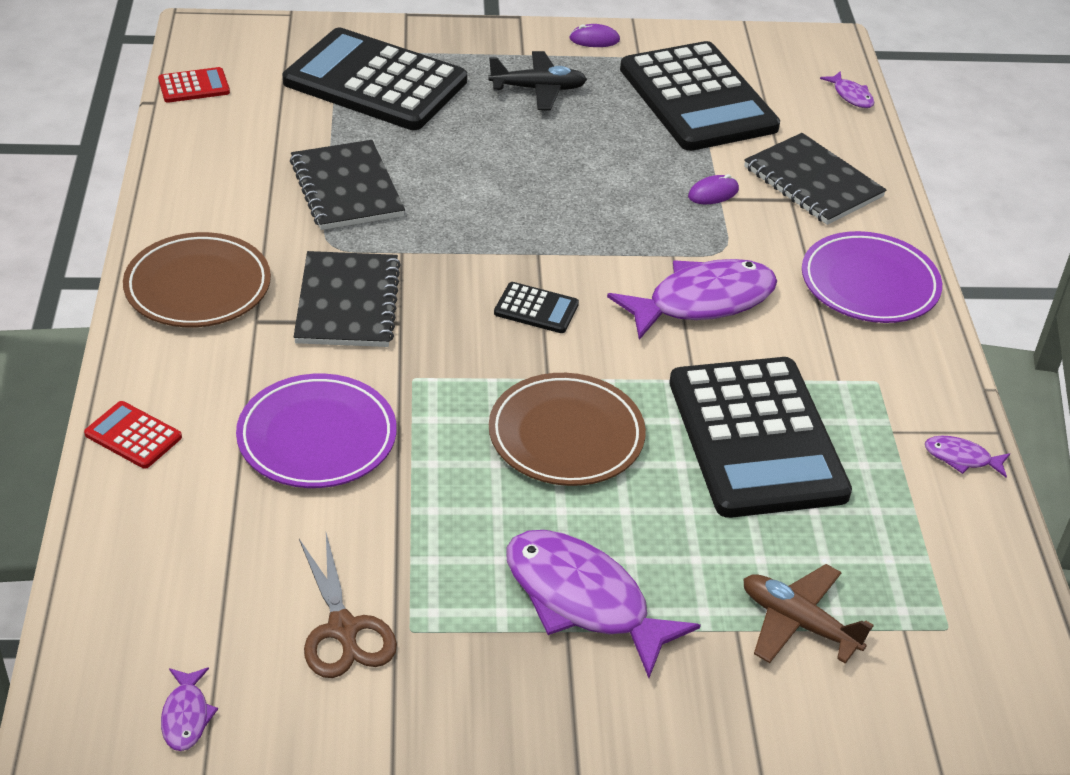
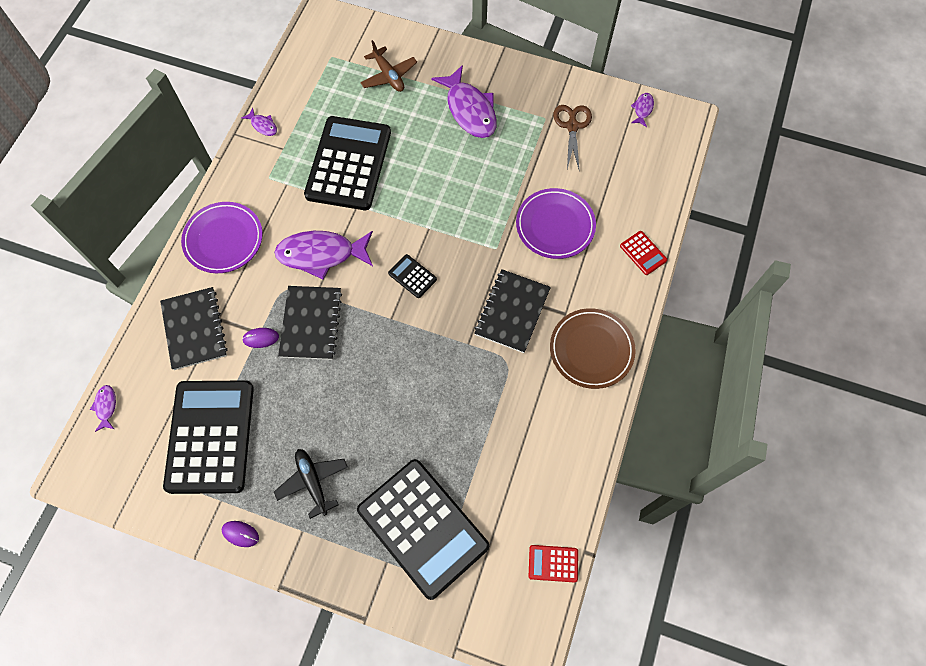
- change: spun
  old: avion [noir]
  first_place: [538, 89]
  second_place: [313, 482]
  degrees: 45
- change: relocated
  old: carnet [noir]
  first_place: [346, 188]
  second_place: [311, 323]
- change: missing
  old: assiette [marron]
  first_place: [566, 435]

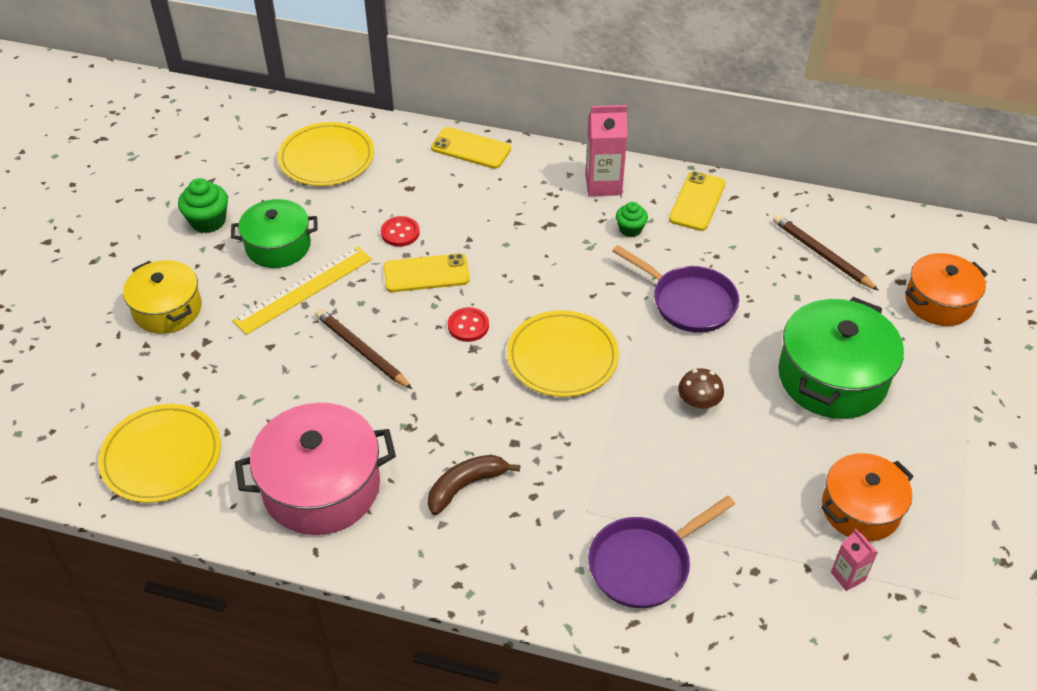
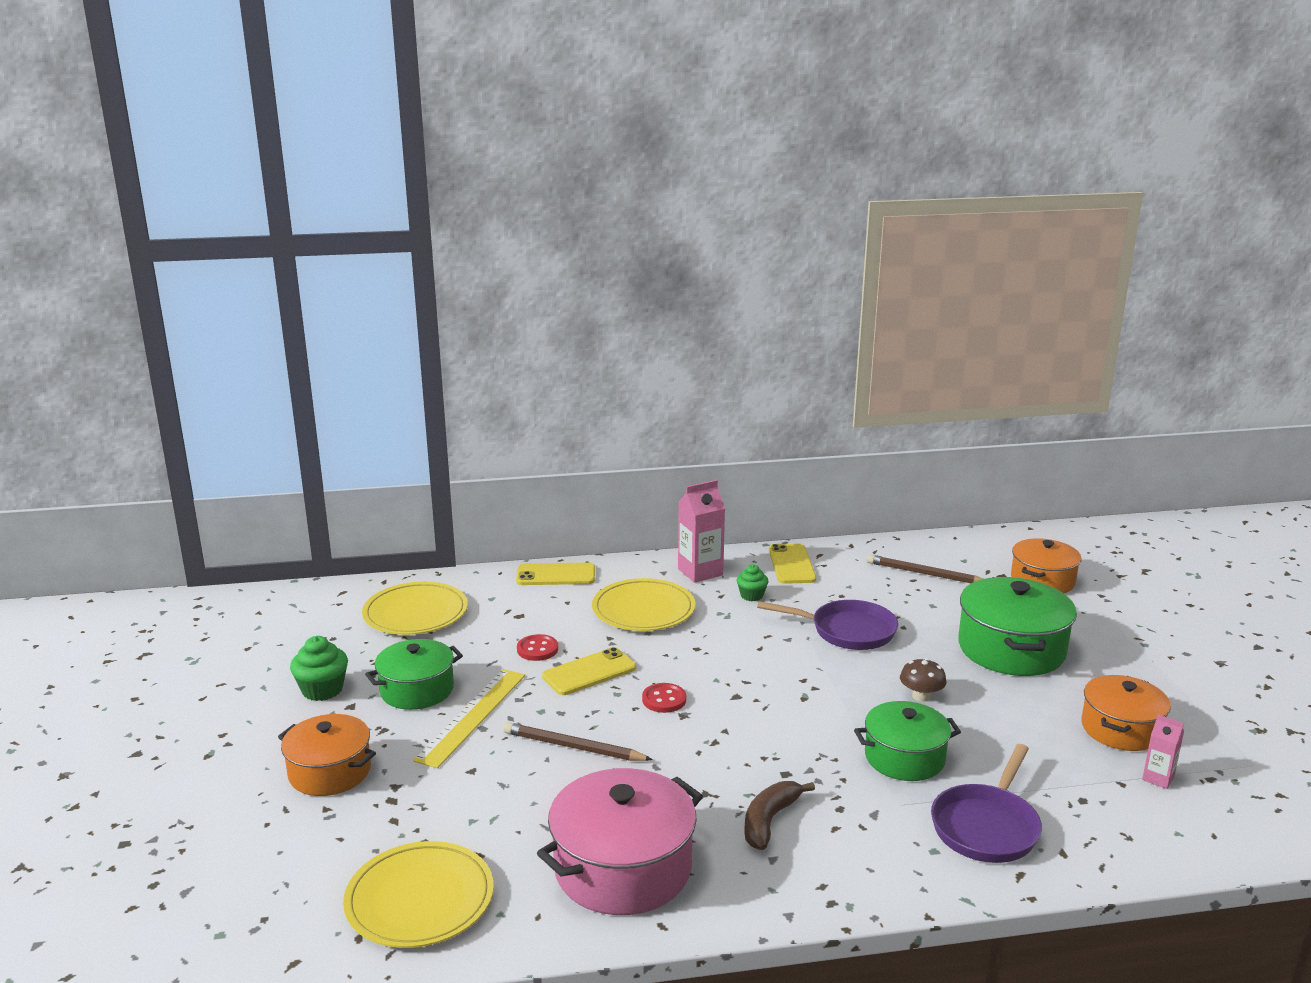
- change: colour
  old: marmite [jaune]
  new: marmite [orange]
  first_place: [168, 309]
  second_place: [330, 772]
- change: relocated
  old: assiette [jaune]
  first_place: [562, 357]
  second_place: [643, 610]
- change: appeared
  new: marmite [vert]
  second_place: [904, 758]

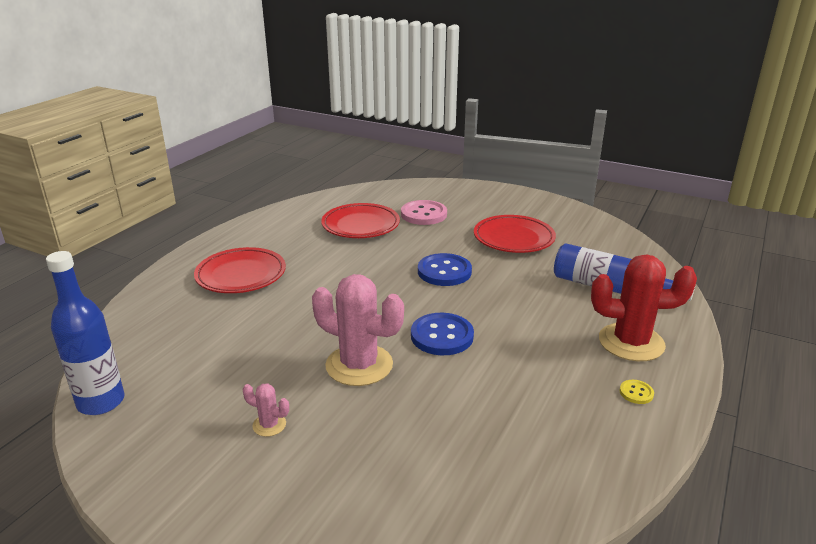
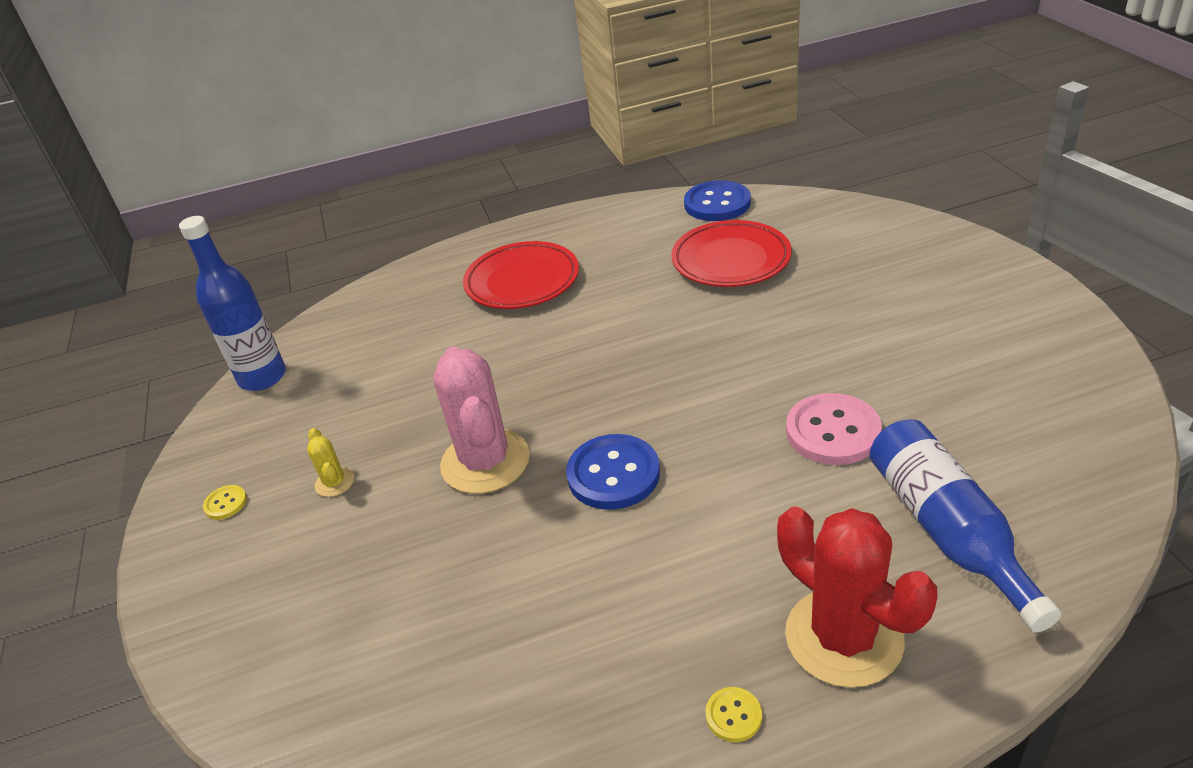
- change: appeared
  new: bouton [jaune]
  second_place: [226, 503]
- change: colour
  old: cactus [rose]
  new: cactus [jaune]
  first_place: [269, 425]
  second_place: [334, 482]
- change: relocated
  old: bouton [bleu]
  first_place: [444, 272]
  second_place: [717, 203]
- change: relocated
  old: bouton [rose]
  first_place: [424, 214]
  second_place: [833, 432]
- change: missing
  old: assiette [rouge]
  first_place: [513, 238]

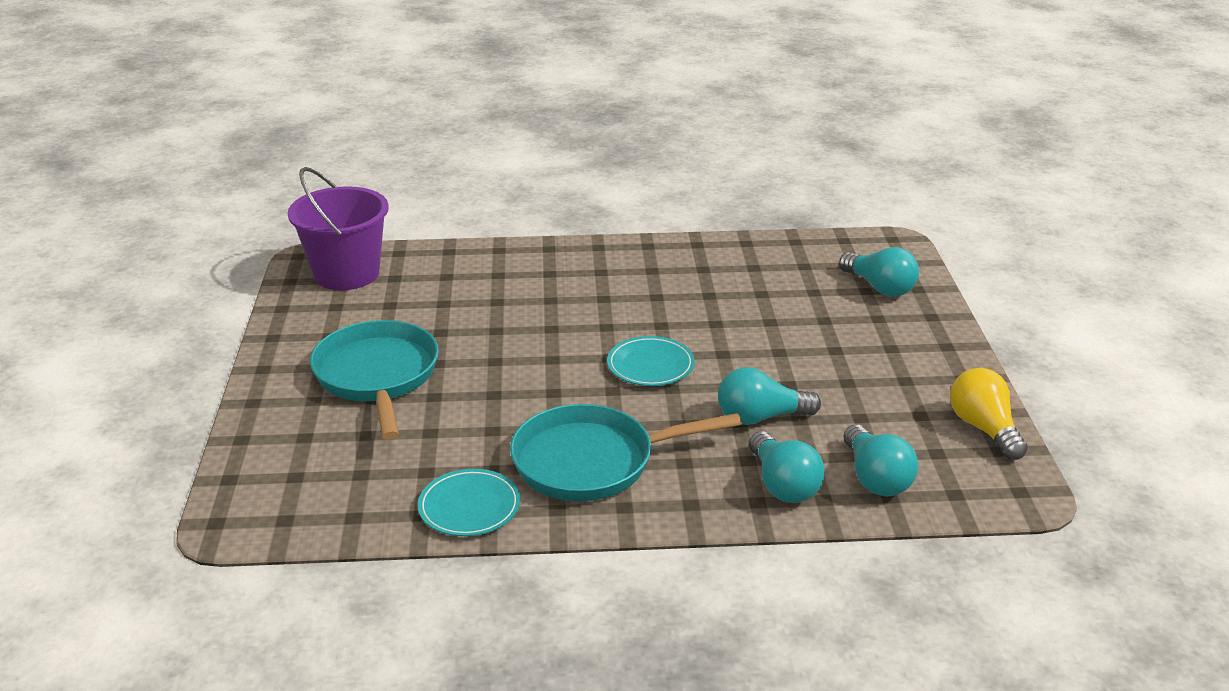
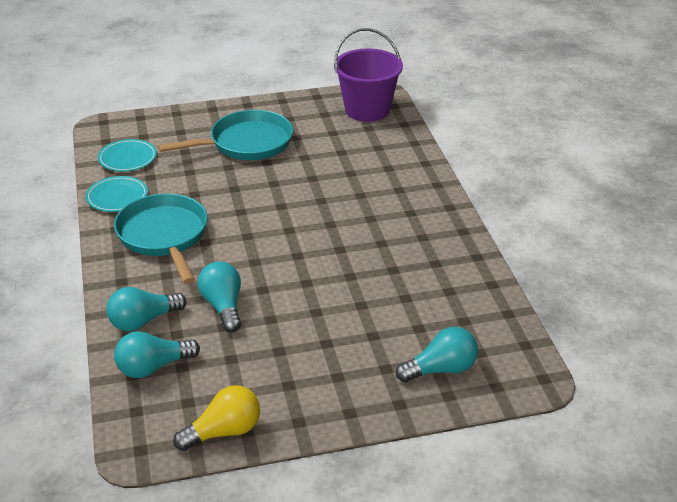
- change: relocated
  old: assiette [turquoise]
  first_place: [650, 365]
  second_place: [127, 158]
- change: spun
  old: ampoule [turquoise]
  first_place: [880, 287]
  second_place: [441, 369]
  degrees: -150

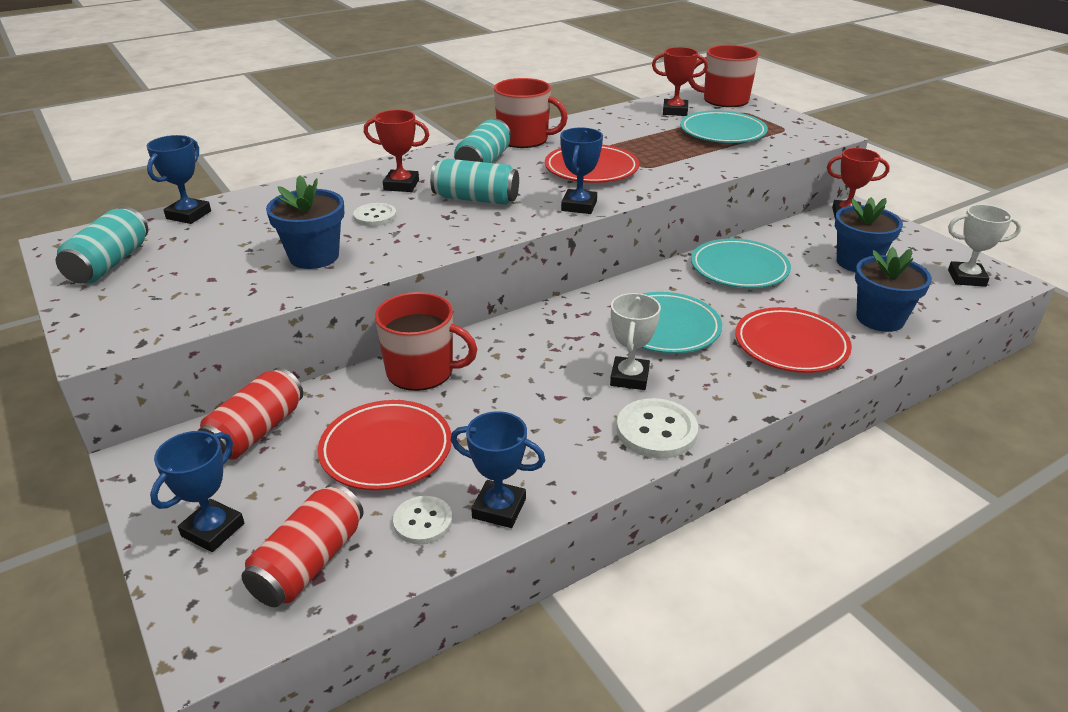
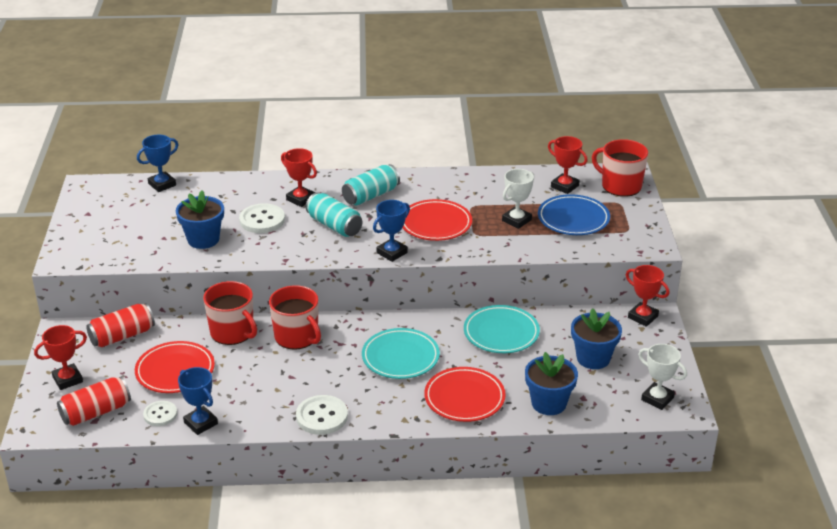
- change: colour
  old: trophée [bleu]
  new: trophée [rouge]
  first_place: [213, 530]
  second_place: [67, 379]
- change: size
  old: bouton [blanc]
  first_place: [375, 216]
  second_place: [262, 220]
  factor: 1.55
- change: relocated
  old: tasse [rouge]
  first_place: [524, 139]
  second_place: [297, 337]
- change: relocated
  old: trophée [blanc]
  first_place: [629, 377]
  second_place: [516, 220]
- change: colour
  old: assiette [turquoise]
  new: assiette [bleu]
  first_place: [722, 132]
  second_place: [573, 219]
- change: missing
  old: canette [turquoise]
  first_place: [110, 264]

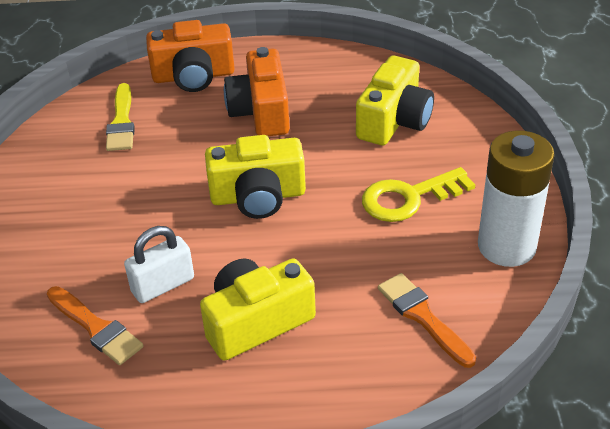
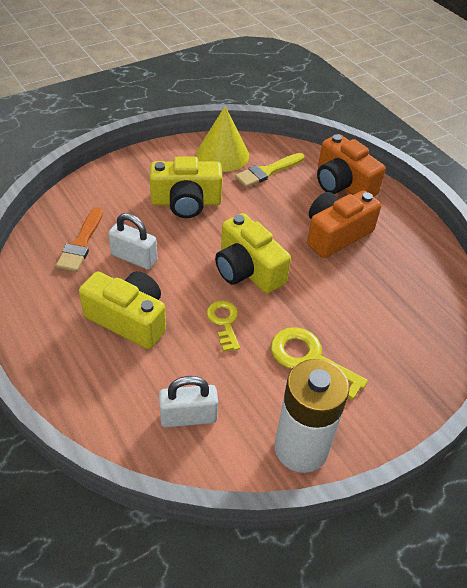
- change: relocated
  old: appareil photo [jaune]
  first_place: [394, 121]
  second_place: [186, 202]
- change: exchanged
  old: pinceau [orange]
  new: cadenas [blanc]
  first_place: [423, 317]
  second_place: [188, 417]
- change: appeared
  new: cône [jaune]
  second_place: [222, 154]
- change: appeared
  new: clé [jaune]
  second_place: [224, 322]

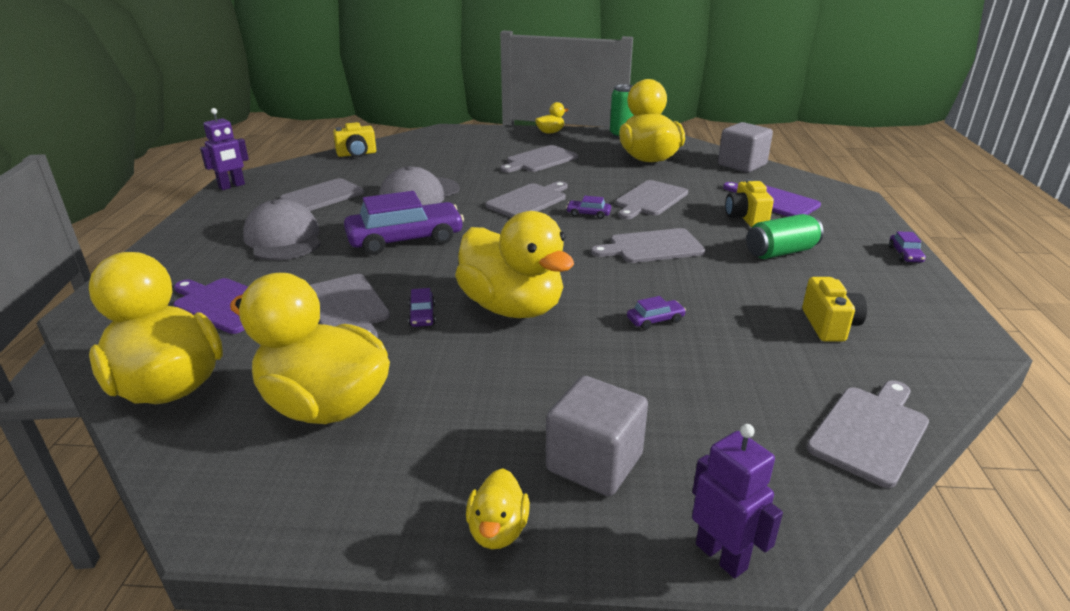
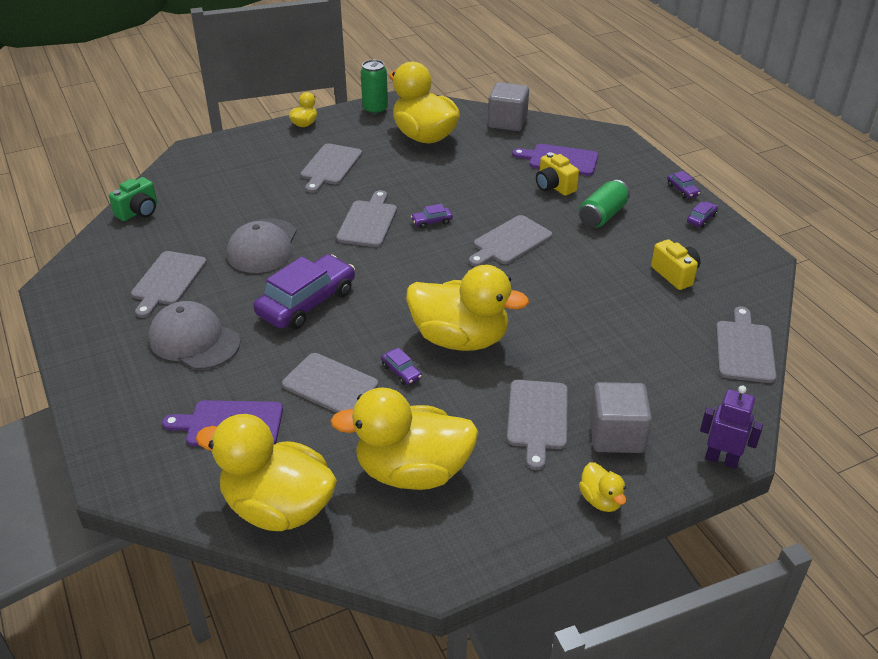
- change: colour
  old: appareil photo [jaune]
  new: appareil photo [vert]
  first_place: [357, 154]
  second_place: [139, 212]
- change: relocated
  old: planche à découper [gris]
  first_place: [649, 200]
  second_place: [537, 418]
- change: relocated
  old: voiture [violet]
  first_place: [655, 320]
  second_place: [701, 219]
- change: missing
  old: robot [violet]
  first_place: [232, 186]

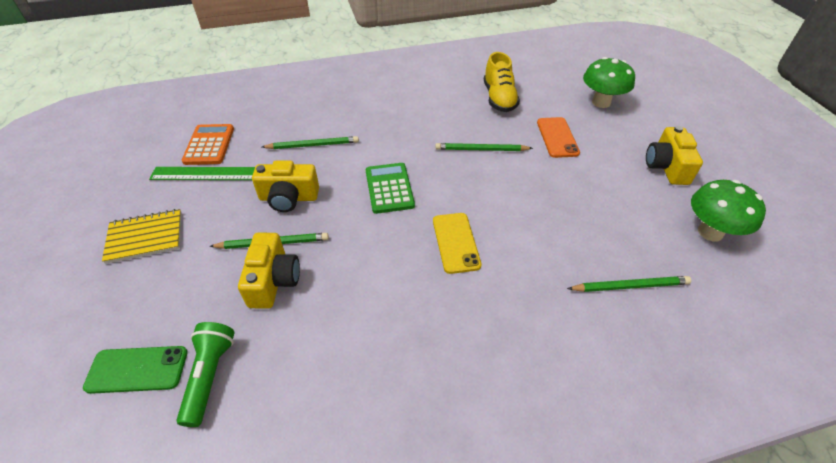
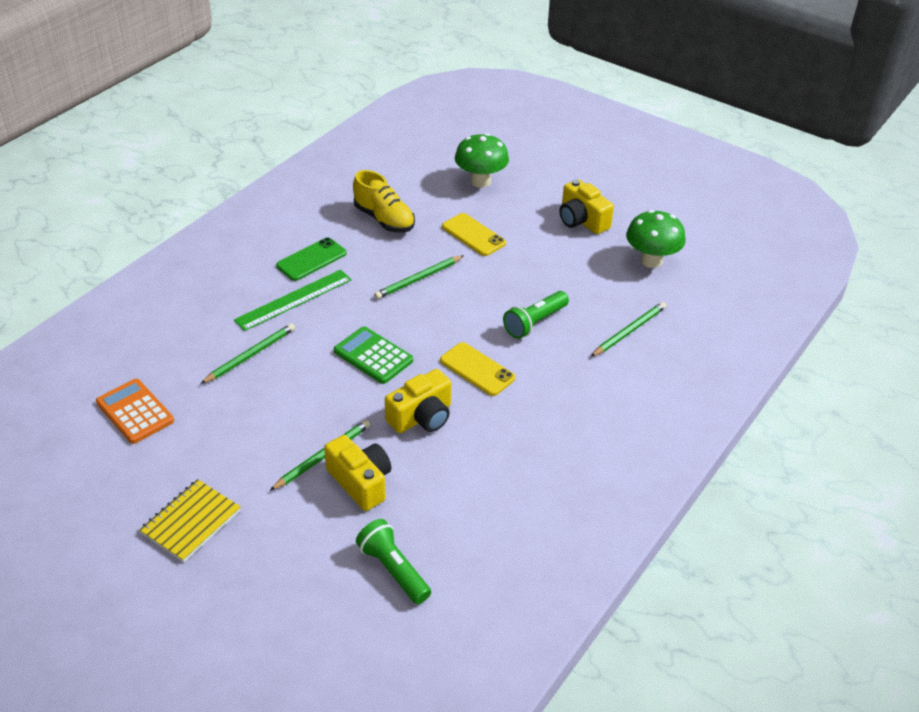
- change: relocated
  old: règle [vert]
  first_place: [210, 173]
  second_place: [294, 300]
- change: relocated
  old: téléphone [vert]
  first_place: [137, 369]
  second_place: [311, 259]
- change: relocated
  old: appareil photo [jaune]
  first_place: [289, 198]
  second_place: [422, 417]
- change: colour
  old: téléphone [orange]
  new: téléphone [jaune]
  first_place: [557, 137]
  second_place: [473, 235]
- change: appeared
  new: lampe de poche [vert]
  second_place: [534, 323]

